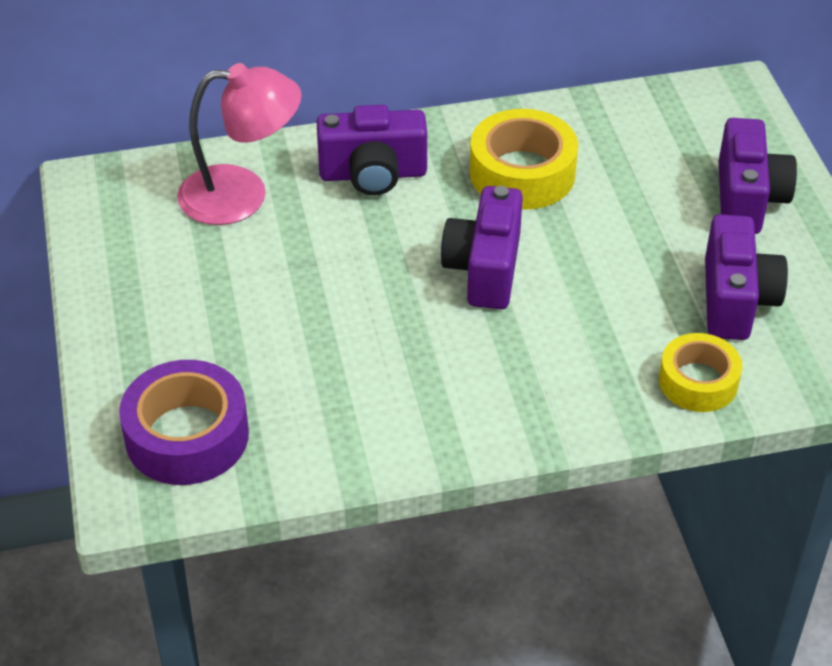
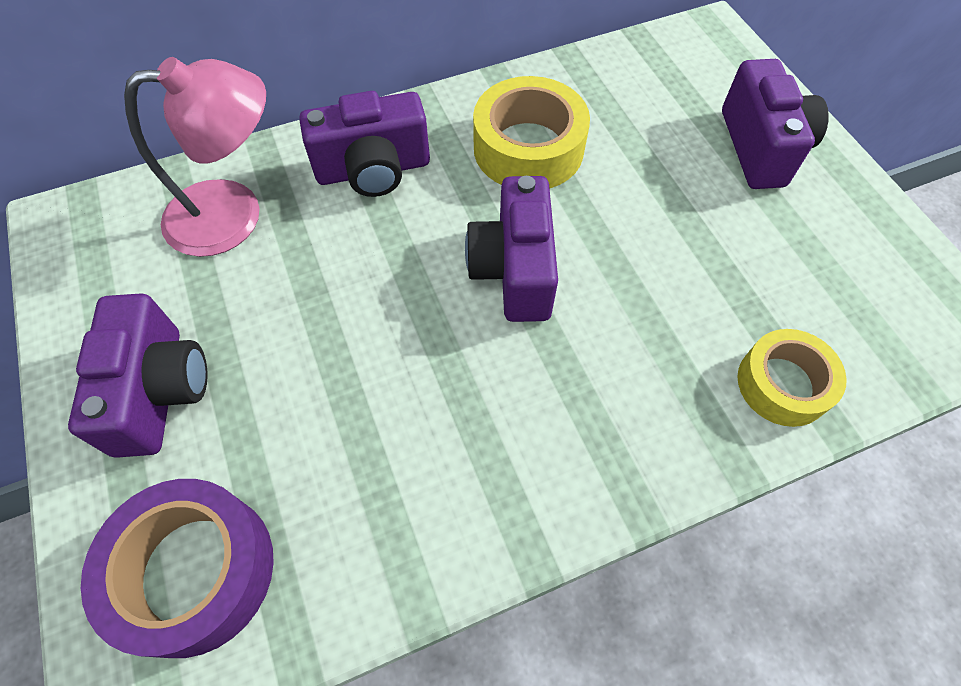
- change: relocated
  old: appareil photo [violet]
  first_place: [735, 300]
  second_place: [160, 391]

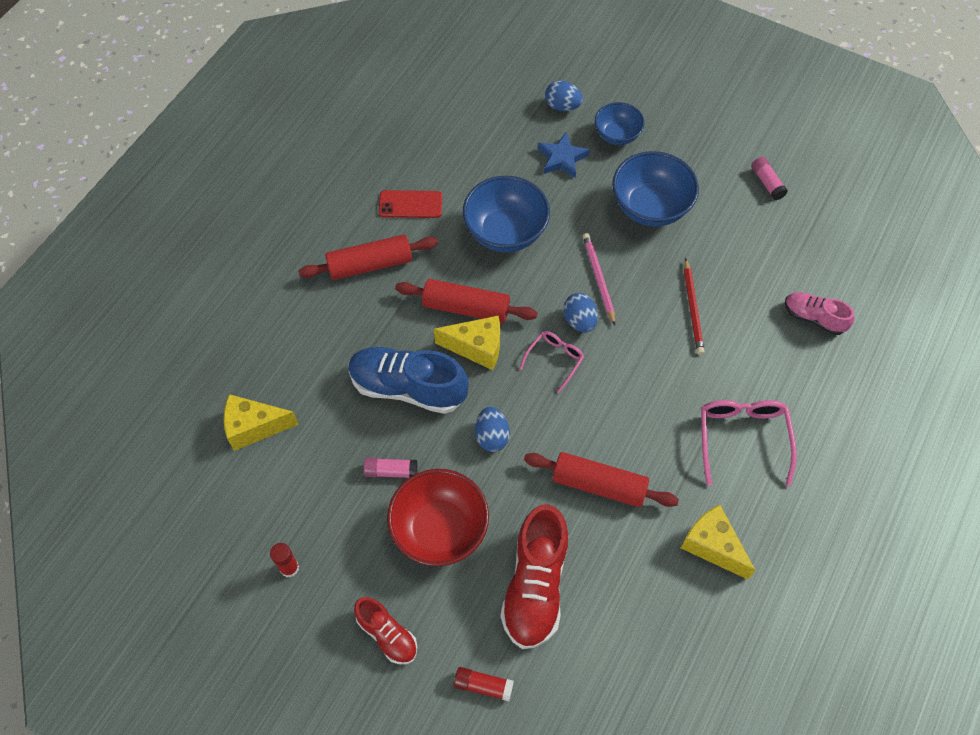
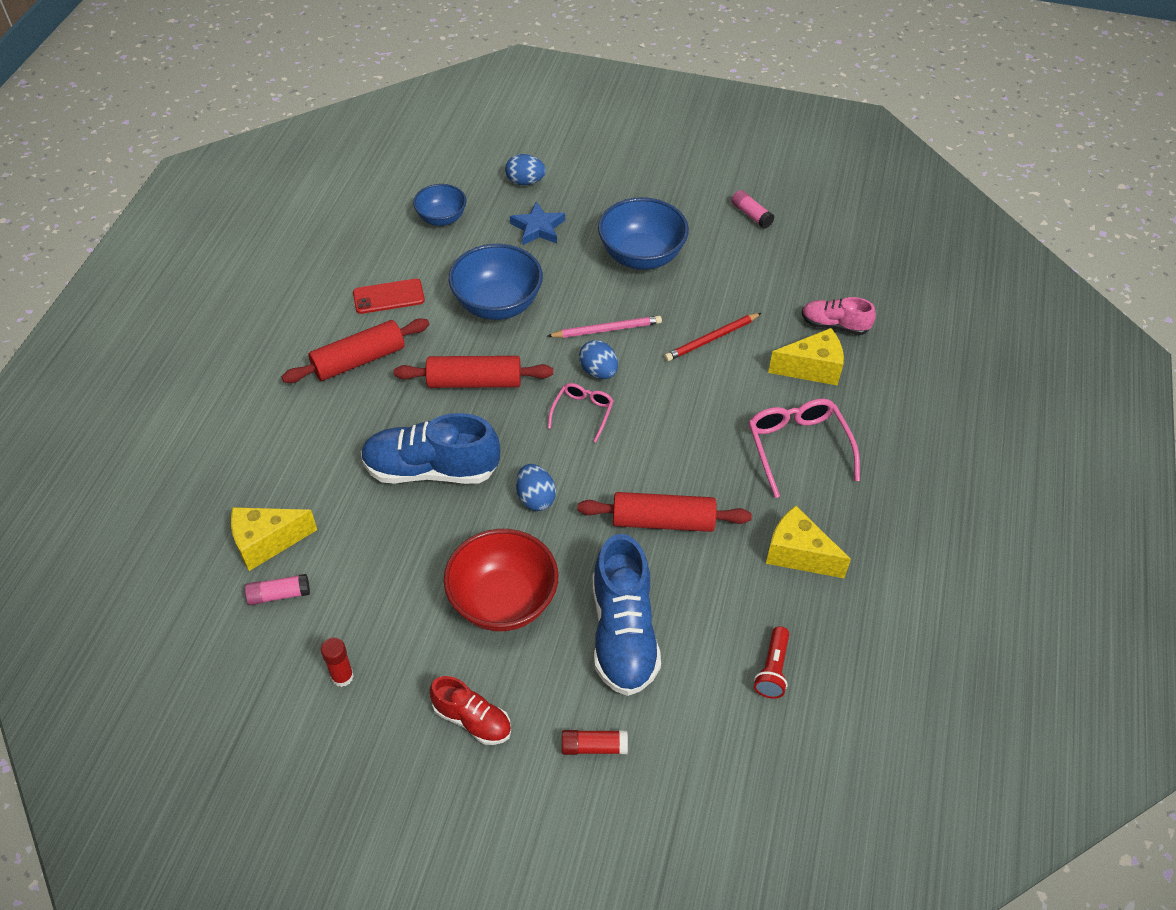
- change: relocated
  old: bâton de colle [rose]
  first_place: [391, 471]
  second_place: [279, 595]
- change: relocated
  old: bol [bleu]
  first_place: [617, 135]
  second_place: [441, 218]
- change: spun
  old: crayon [rose]
  first_place: [598, 278]
  second_place: [607, 329]
  degrees: 105
- change: colour
  old: chaussure [rouge]
  new: chaussure [bleu]
  first_place: [535, 585]
  second_place: [623, 633]
- change: spun
  old: crayon [rouge]
  first_place: [693, 308]
  second_place: [711, 339]
  degrees: 75
- change: appeared
  new: lampe de poche [rouge]
  second_place: [772, 669]
- change: relocated
  old: fromage [jaune]
  first_place: [476, 348]
  second_place: [812, 368]

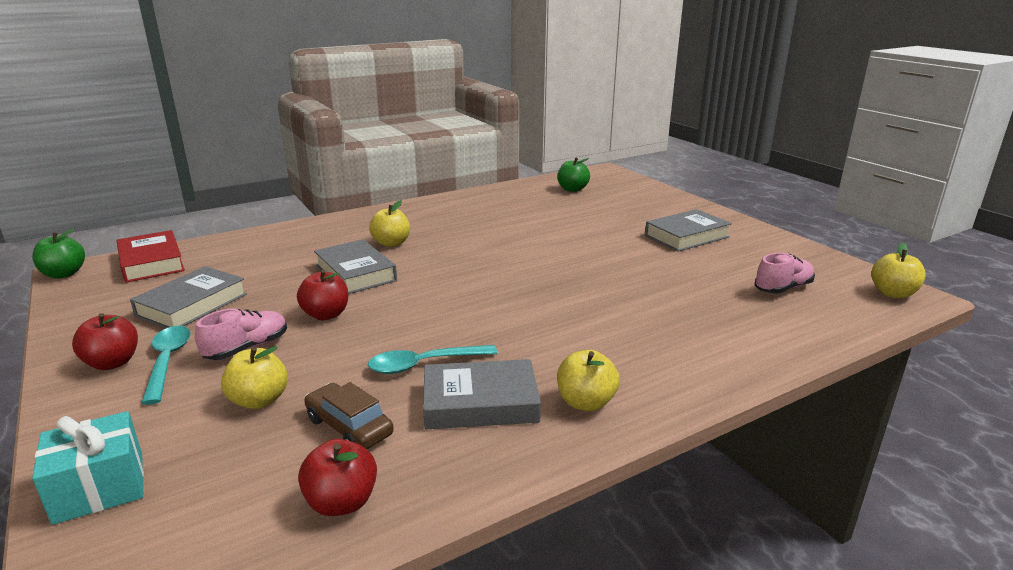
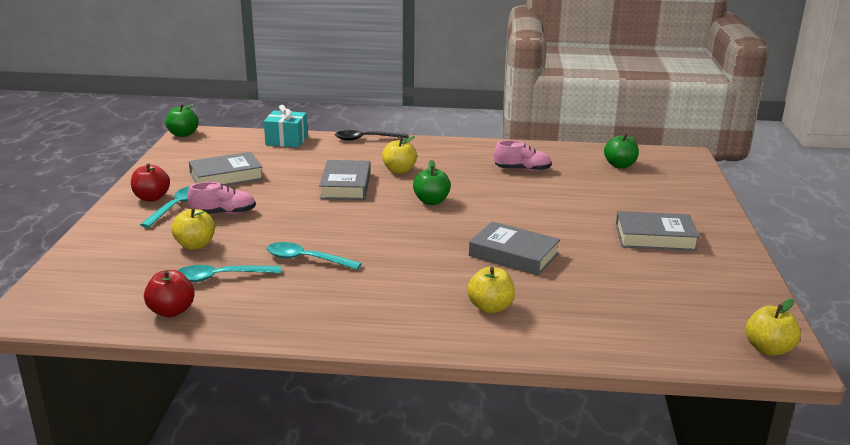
- change: exchanged
  old: voiture [marron]
  new: cuillère [turquoise]
  first_place: [349, 427]
  second_place: [221, 277]
- change: relocated
  old: cadeau [turquoise]
  first_place: [99, 487]
  second_place: [286, 140]
- change: appeared
  new: cuillère [noir]
  second_place: [366, 139]
- change: appeared
  new: pomme [vert]
  second_place: [431, 201]
- change: relocated
  old: pomme [jaune]
  first_place: [585, 402]
  second_place: [490, 307]
- change: relocated
  old: livre [gris]
  first_place: [480, 403]
  second_place: [513, 255]
- change: relocated
  old: chaussure [rose]
  first_place: [783, 288]
  second_place: [522, 170]
- change: missing
  old: livre [rouge]
  first_place: [151, 262]
- change: missing
  old: pomme [rouge]
  first_place: [326, 315]

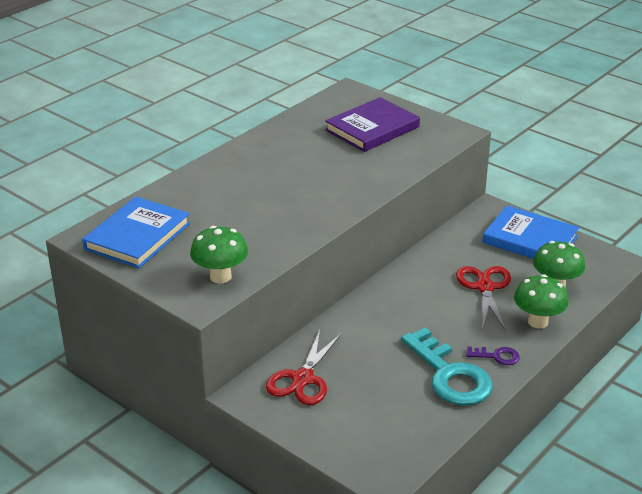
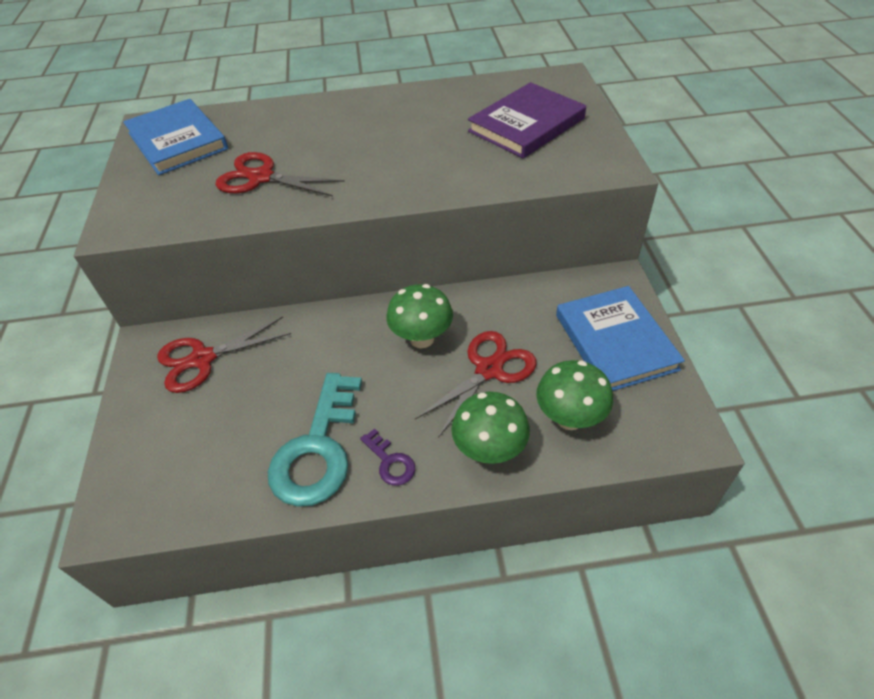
- change: spun
  old: livre [bleu]
  first_place: [137, 236]
  second_place: [177, 141]
  degrees: 75
- change: appeared
  new: ciseaux [rouge]
  second_place: [261, 178]
- change: relocated
  old: champignon [vert]
  first_place: [220, 277]
  second_place: [422, 338]
- change: spun
  old: livre [violet]
  first_place: [372, 128]
  second_place: [526, 125]
  degrees: -45

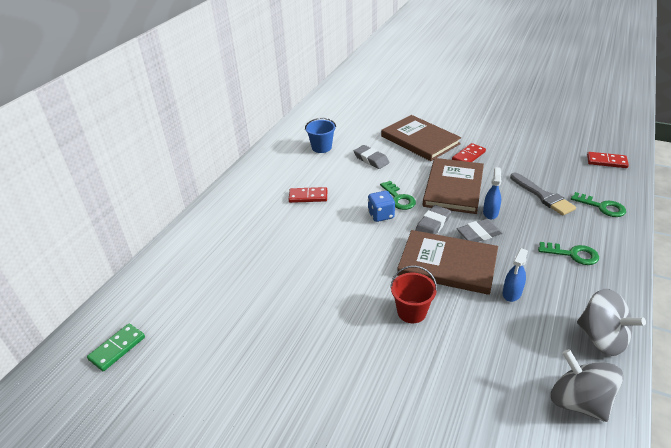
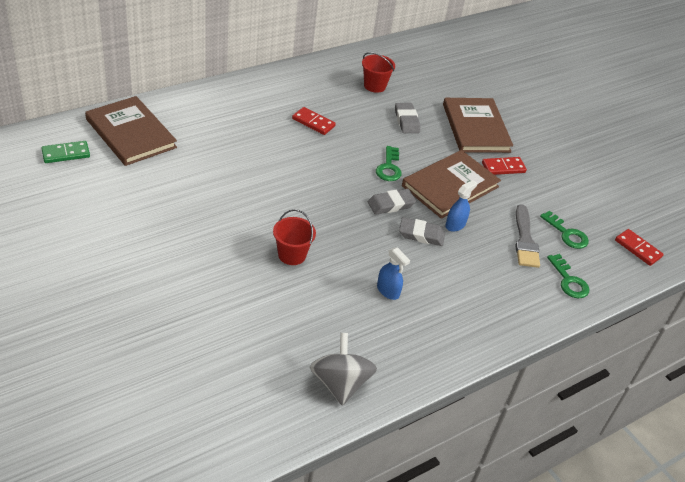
- change: relocated
  old: livre [marron]
  first_place: [447, 264]
  second_place: [131, 133]
- change: colour
  old: seau [bleu]
  new: seau [rouge]
  first_place: [321, 147]
  second_place: [374, 86]
- change: spun
  old: vaporisateur [bleu]
  first_place: [512, 293]
  second_place: [388, 291]
  degrees: -105
- change: relocated
  old: clé [vert]
  first_place: [572, 254]
  second_place: [567, 234]
- change: missing
  old: dé [bleu]
  first_place: [381, 215]
- change: missing
  old: toupie [gris]
  first_place: [602, 338]

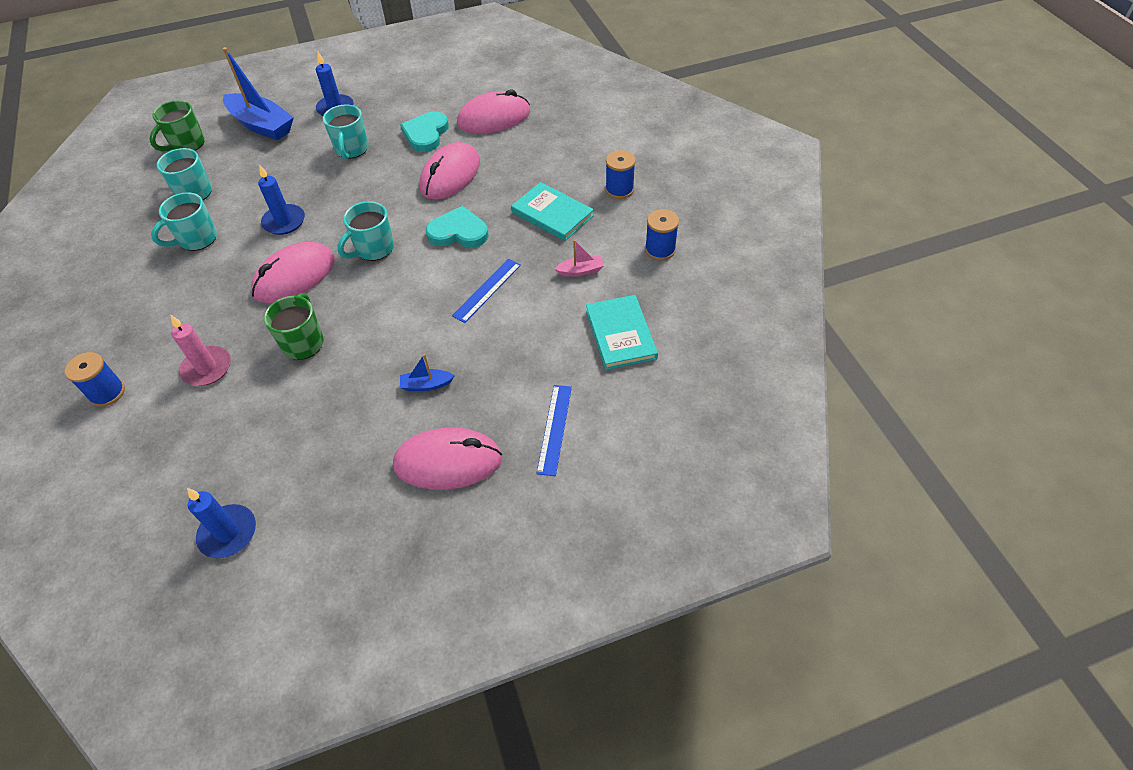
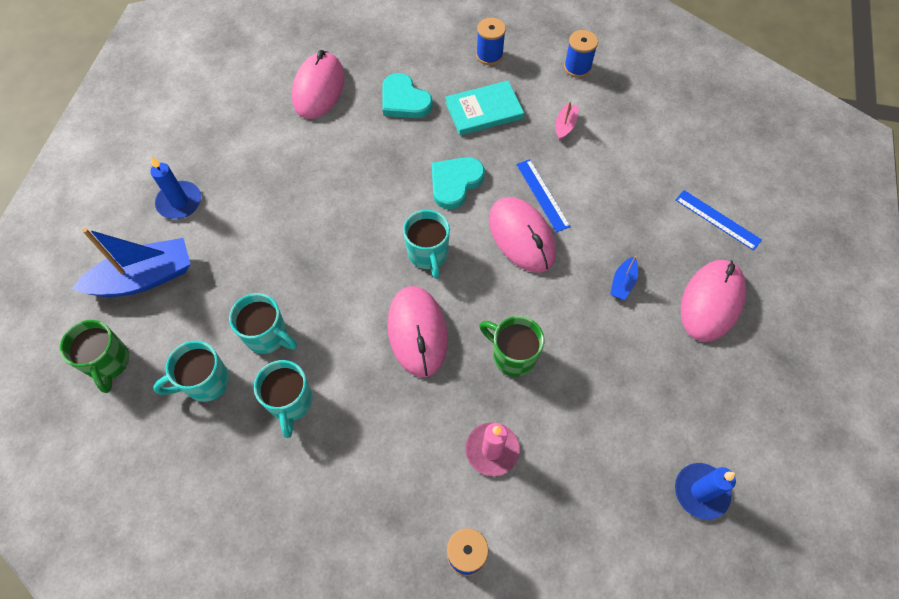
- change: relocated
  old: tasse [turquoise]
  first_place: [351, 150]
  second_place: [268, 336]
- change: relocated
  old: cœur [turquoise]
  first_place: [426, 134]
  second_place: [404, 100]
- change: relocated
  old: souris [rose]
  first_place: [450, 175]
  second_place: [521, 236]
- change: missing
  old: bougie [bleu]
  first_place: [284, 221]
- change: missing
  old: livre [turquoise]
  first_place: [620, 334]

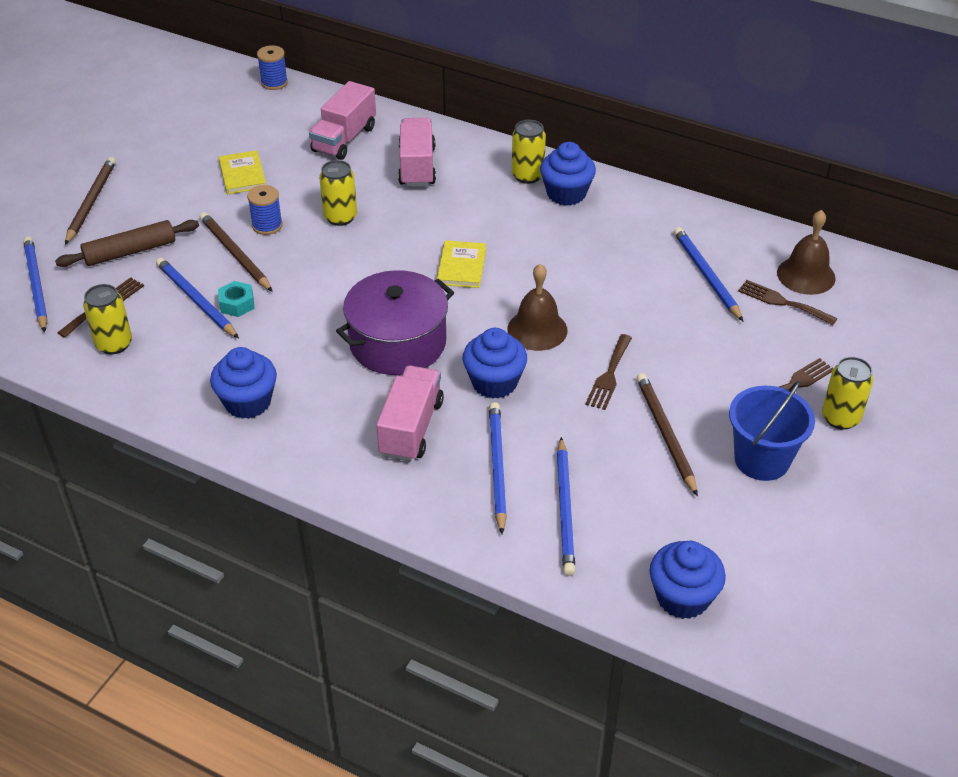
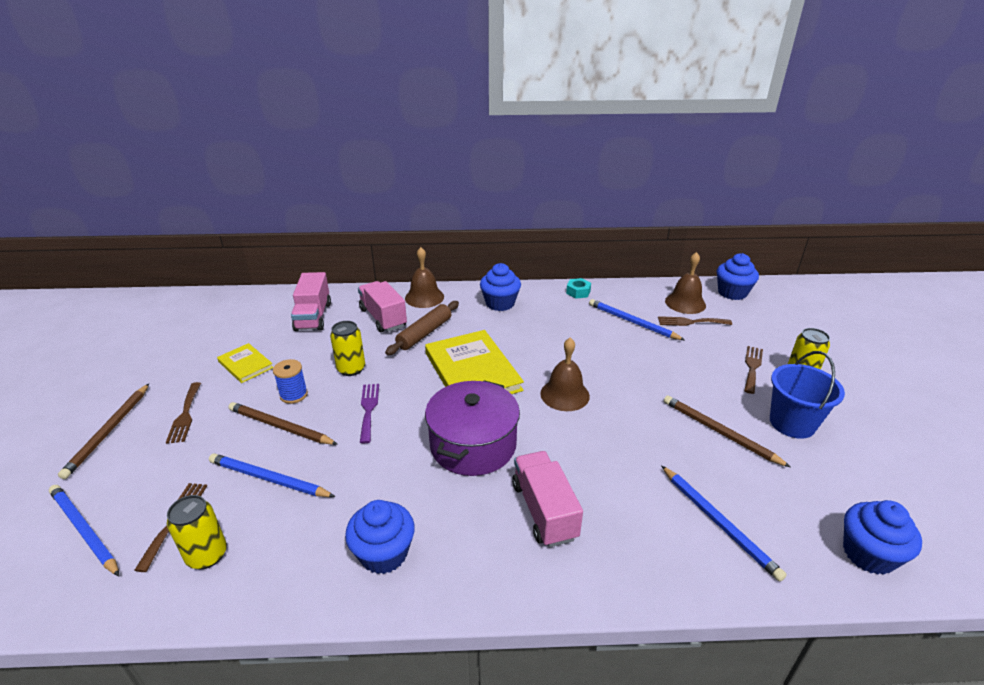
- change: spun
  old: crayon [marron]
  first_place: [91, 202]
  second_place: [109, 431]
  degrees: -150
- change: relocated
  old: fourchette [marron]
  first_place: [609, 375]
  second_place: [185, 415]
- change: appeared
  new: fourchette [violet]
  second_place: [369, 409]
- change: relocated
  old: rouleau à pâtisserie [marron]
  first_place: [130, 252]
  second_place: [424, 333]
- change: appeared
  new: cloche [marron]
  second_place: [424, 297]
- change: size
  old: livre [jaune]
  first_place: [461, 266]
  second_place: [472, 371]
  factor: 1.93
- change: relocated
  old: écrou [turquoise]
  first_place: [237, 304]
  second_place: [578, 292]
- change: relocated
  old: muffin [bleu]
  first_place: [494, 382]
  second_place: [732, 293]
- change: missing
  old: bobine [bleu]
  first_place: [274, 83]
- change: missing
  old: crayon [bleu]
  first_place: [497, 467]
- change: missing
  old: canette [jaune]
  first_place: [527, 176]

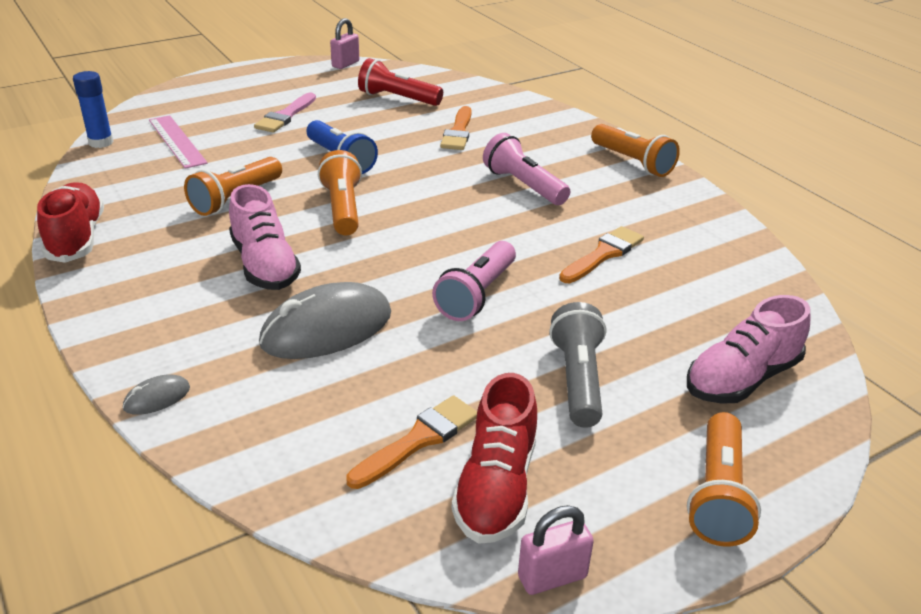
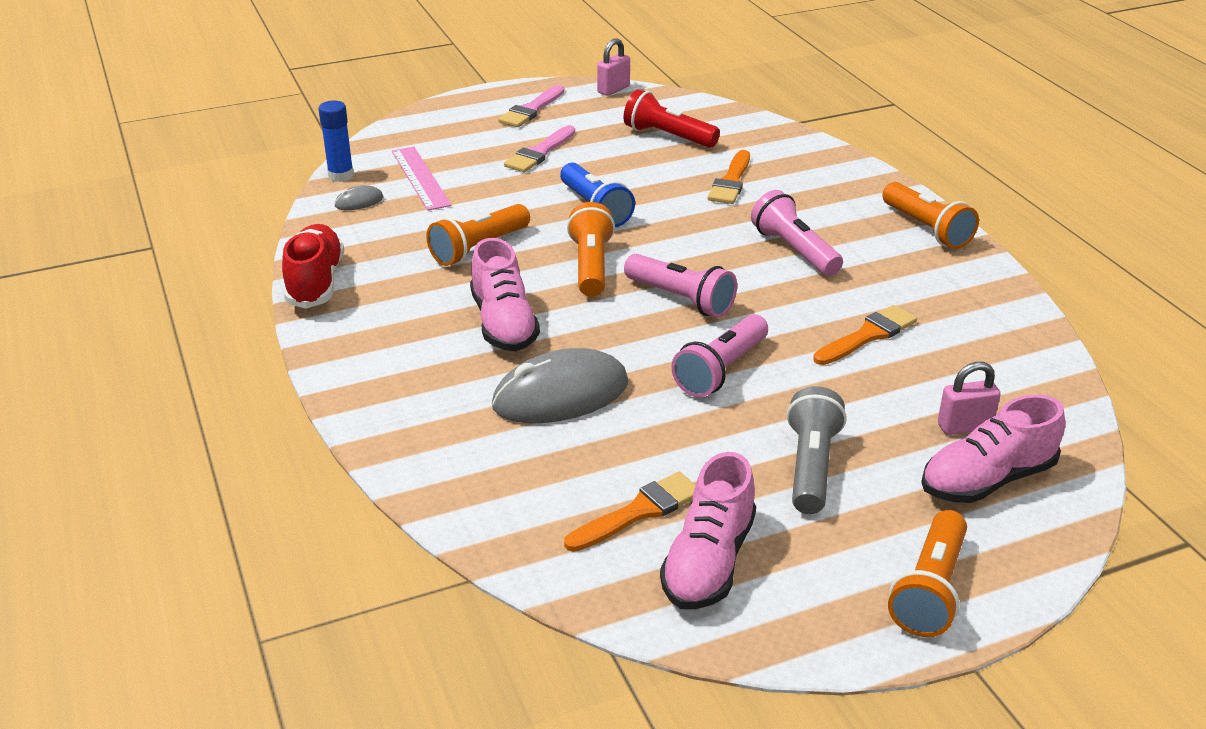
- change: relocated
  old: souris [gris]
  first_place: [157, 398]
  second_place: [359, 202]
- change: appeared
  new: pinceau [rose]
  second_place: [531, 110]
- change: appeared
  new: lampe de poche [rose]
  second_place: [681, 299]
- change: colour
  old: chaussure [rouge]
  new: chaussure [rose]
  first_place: [496, 486]
  second_place: [708, 562]
- change: relocated
  old: cadenas [rose]
  first_place: [552, 577]
  second_place: [964, 426]

